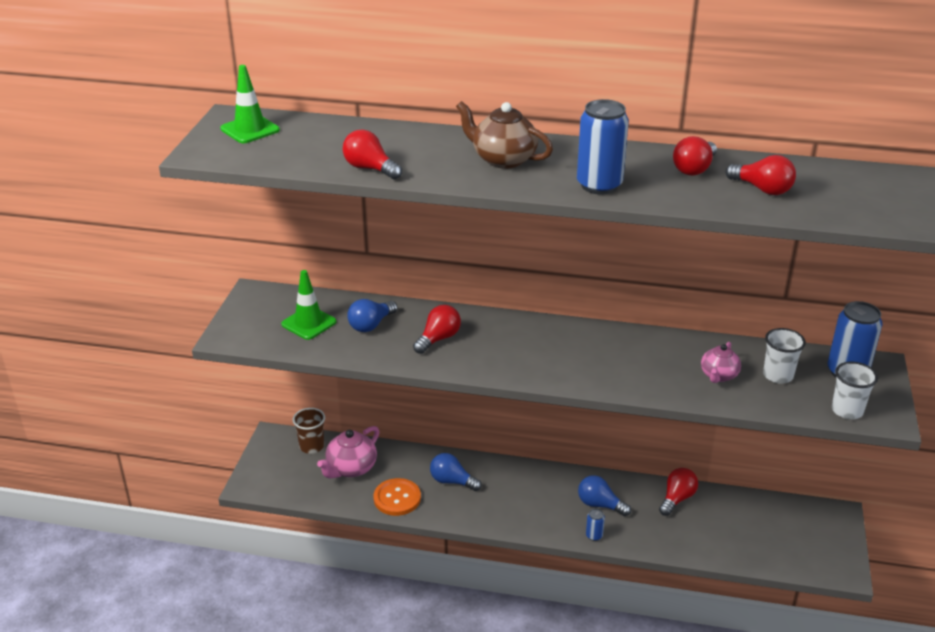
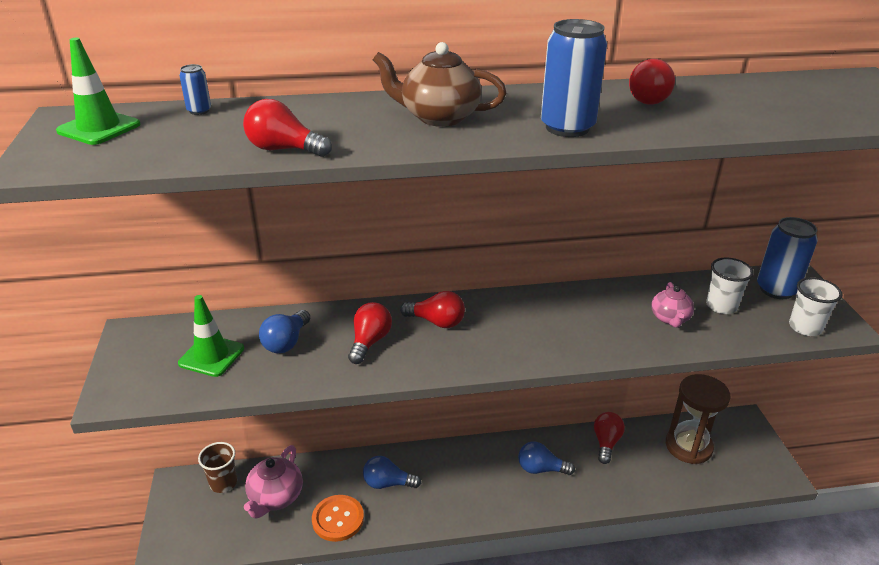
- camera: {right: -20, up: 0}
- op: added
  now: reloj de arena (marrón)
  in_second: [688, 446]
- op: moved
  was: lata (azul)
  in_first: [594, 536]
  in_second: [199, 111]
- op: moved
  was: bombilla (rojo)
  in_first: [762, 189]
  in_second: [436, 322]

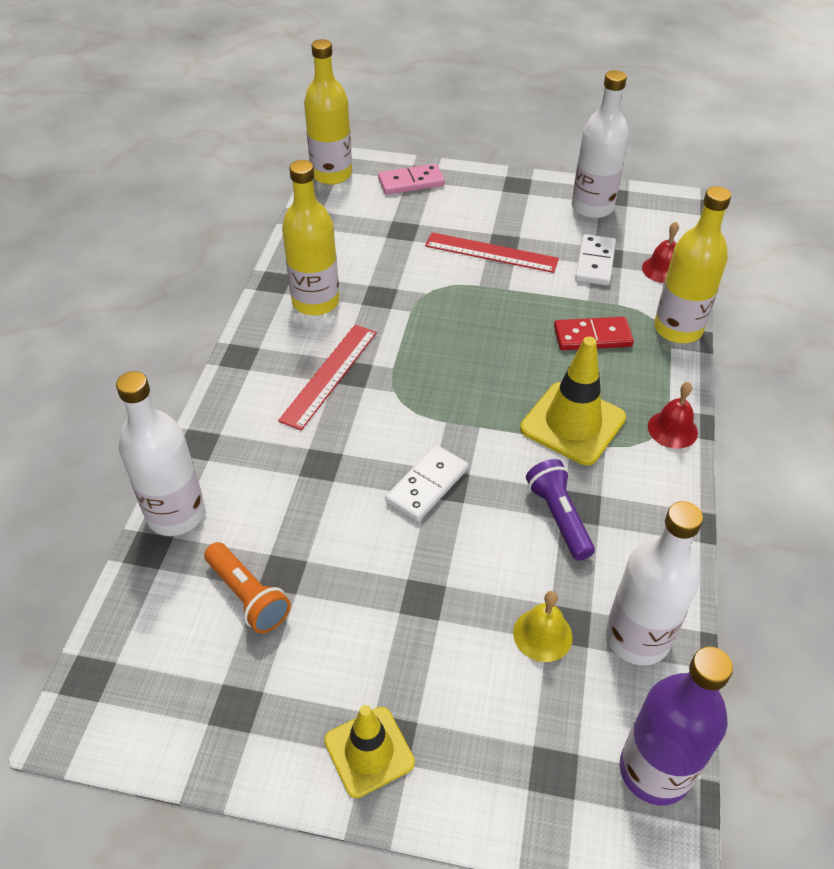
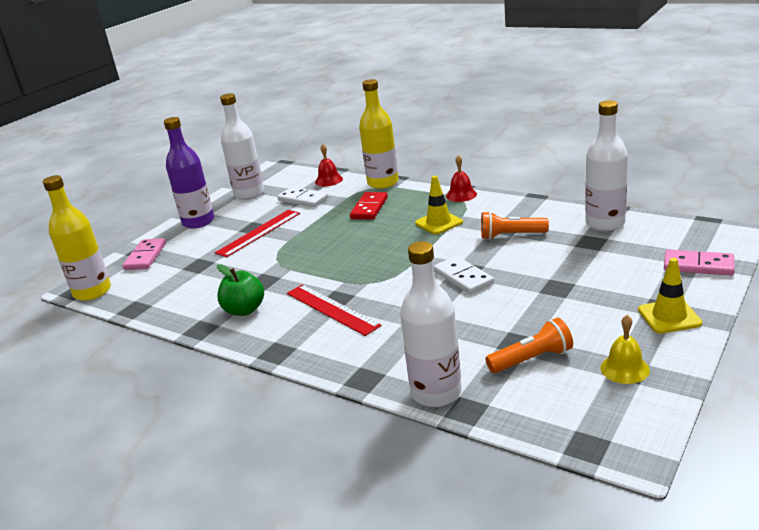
- camera: {right: -65, up: -20}
- op: added
  now: ficha de dominó (rosa)
  in_second: [698, 265]
- op: moved
  was: campana (amarillo)
  in_first: [542, 634]
  in_second: [624, 368]
- op: moved
  was: botella (morado)
  in_first: [654, 770]
  in_second: [198, 222]
- op: replaced
  was: botella (amarillo)
  now: manzana (verde)
  in_first: [315, 302]
  in_second: [244, 310]
- op: recoloured
  was: lámpara de mano (morado)
  now: lámpara de mano (naranja)
  in_first: [558, 517]
  in_second: [511, 236]
- op: resized
  was: cono de tráfico (amarillo)
  in_first: [572, 423]
  in_second: [438, 223]
  ratio: 0.66

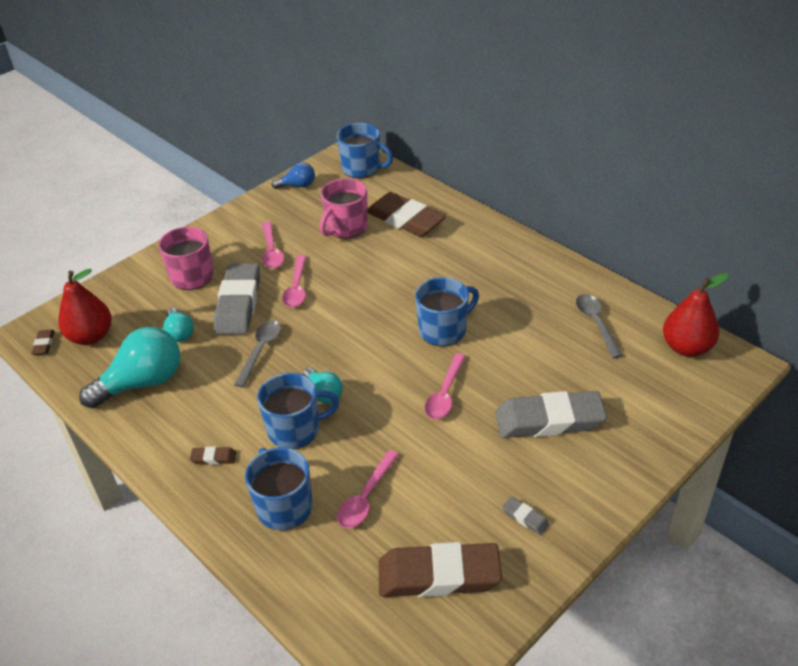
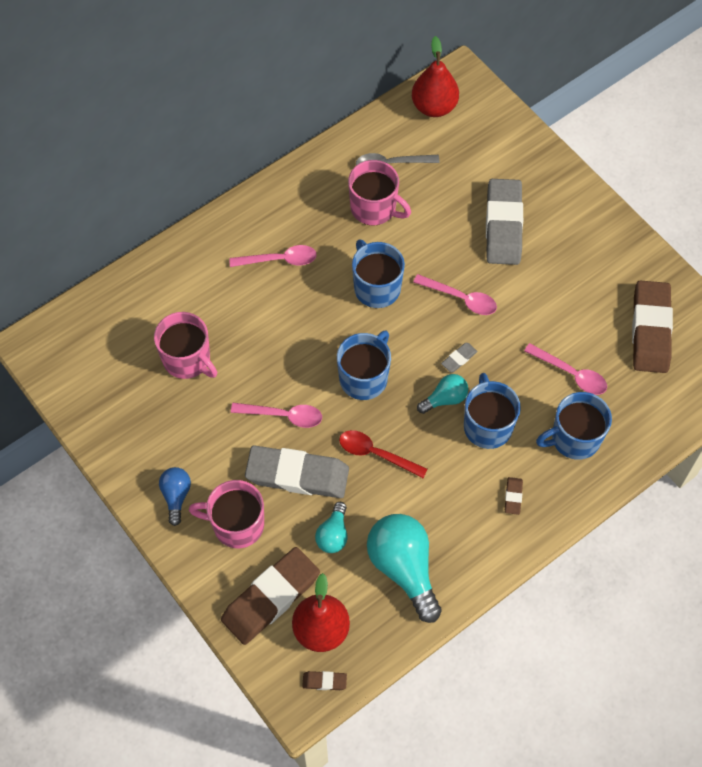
- camera: {right: -85, up: 20}
- op: added
  now: taza (rosa)
  in_second: [374, 208]
- op: moved
  was: cuchara (rosa)
  in_first: [271, 251]
  in_second: [280, 260]
- op: moved
  was: bombilla (azul)
  in_first: [297, 185]
  in_second: [176, 496]
- op: moved
  was: taza (azul)
  in_first: [362, 168]
  in_second: [364, 378]
- op: moved
  was: goma de borrar (marrón)
  in_first: [405, 219]
  in_second: [270, 598]
- op: moved
  was: goma de borrar (gris)
  in_first: [525, 518]
  in_second: [459, 359]
- op: recoloured
  was: cuchara (gris)
  now: cuchara (rojo)
  in_first: [261, 350]
  in_second: [375, 453]
- op: turned
  was: bombilla (turquesa)
  in_first: [179, 333]
  in_second: [333, 534]
  clockwise: 120

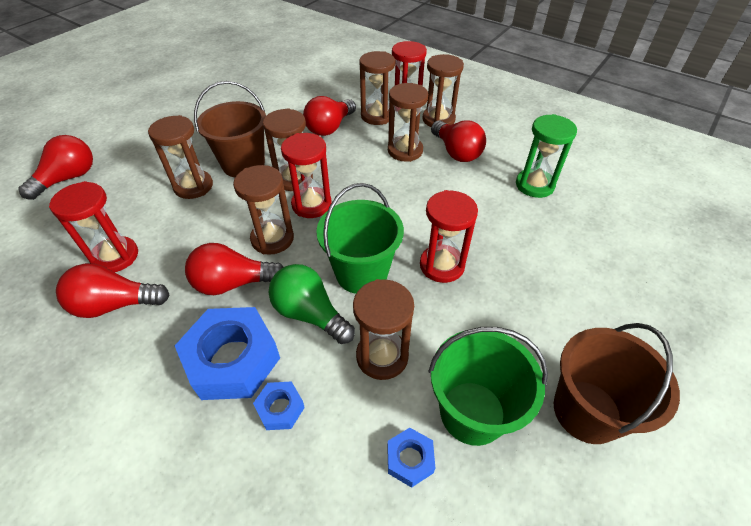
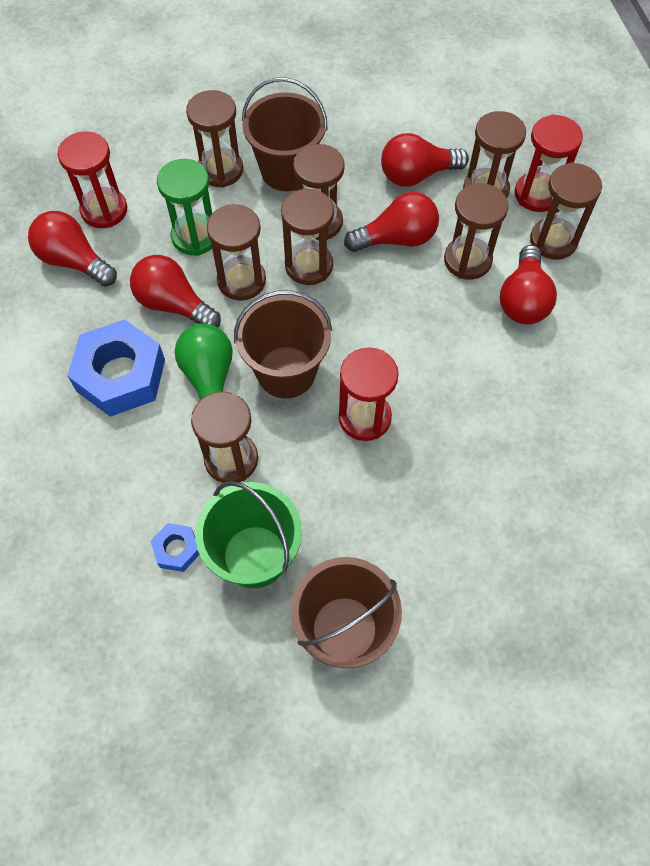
- camera: {right: 40, up: 15}
- op: removed
  was: tuerca (azul)
  in_first: [280, 408]
- op: moved
  was: bombilla (rojo)
  in_first: [68, 178]
  in_second: [396, 239]
- op: moved
  was: reloj de arena (verde)
  in_first: [534, 185]
  in_second: [195, 236]
- op: recoloured
  was: reloj de arena (rojo)
  now: reloj de arena (marrón)
  in_first: [311, 204]
  in_second: [309, 265]
- op: recoloured
  was: balde (verde)
  now: balde (marrón)
  in_first: [361, 273]
  in_second: [286, 372]

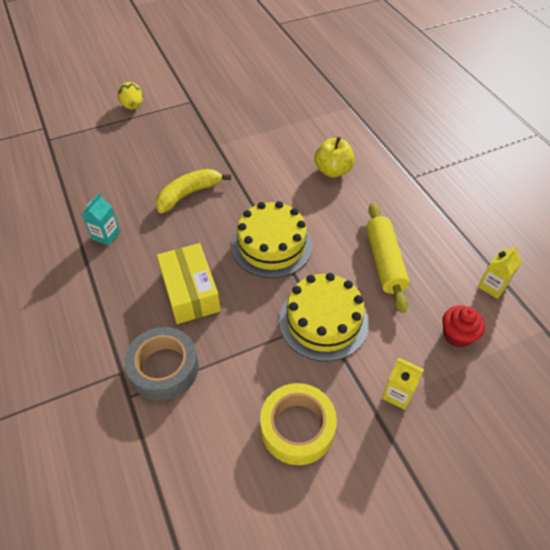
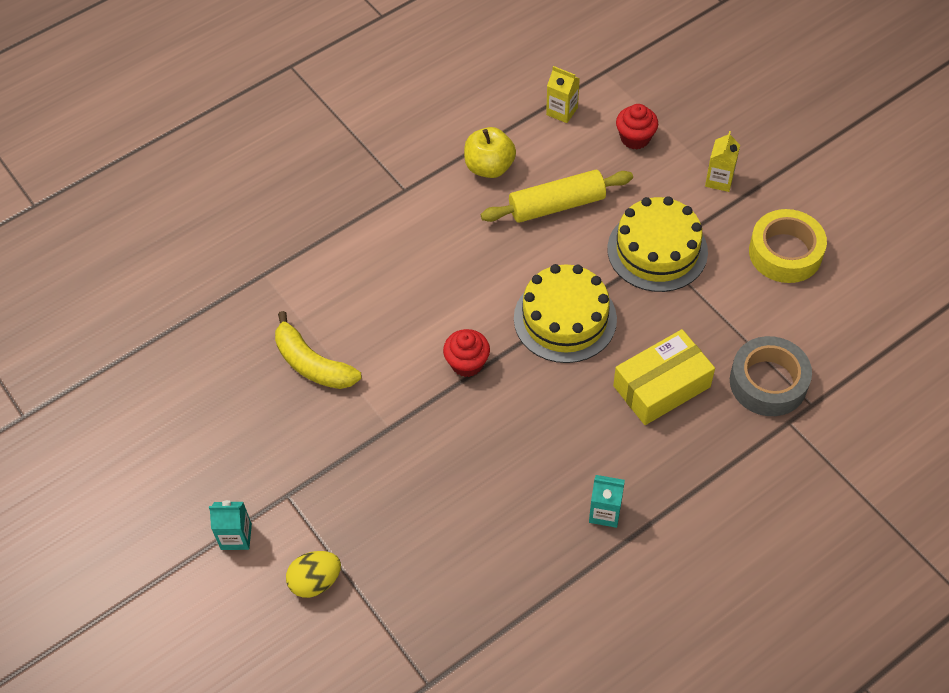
- camera: {right: -100, up: 5}
- op: added
  now: cartón de leche (turquesa)
  in_second: [236, 536]
- op: added
  now: magdalena (rojo)
  in_second: [467, 363]
- op: moved
  was: plátano (amarillo)
  in_first: [189, 194]
  in_second: [312, 364]
- op: moved
  was: manzana (amarillo)
  in_first: [333, 171]
  in_second: [489, 167]

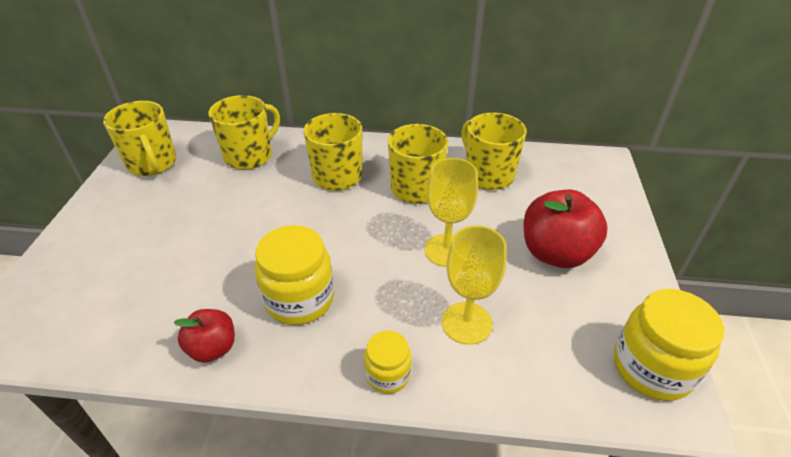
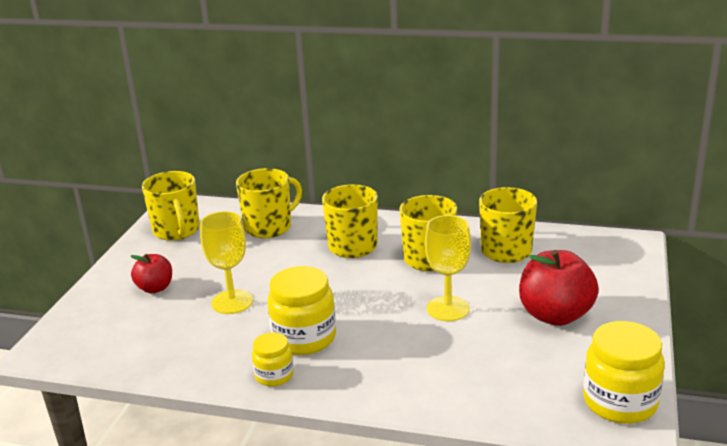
- camera: {right: 10, up: -15}
- op: moved
  was: manzana (rojo)
  in_first: [213, 348]
  in_second: [155, 288]
- op: moved
  was: tarro (amarillo)
  in_first: [388, 374]
  in_second: [274, 375]
- op: moved
  was: copa (amarillo)
  in_first: [466, 323]
  in_second: [232, 302]

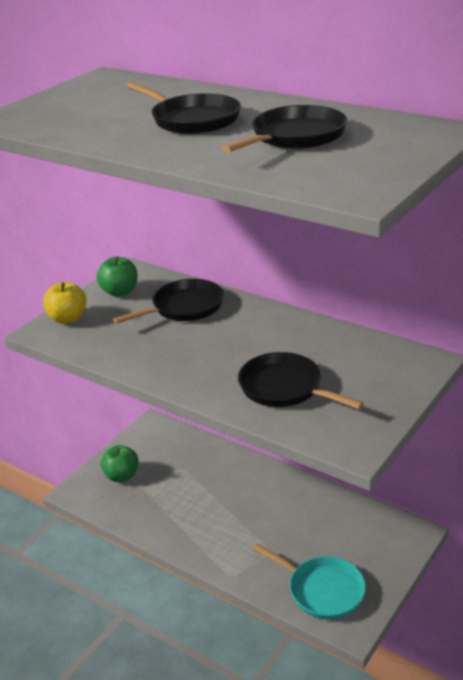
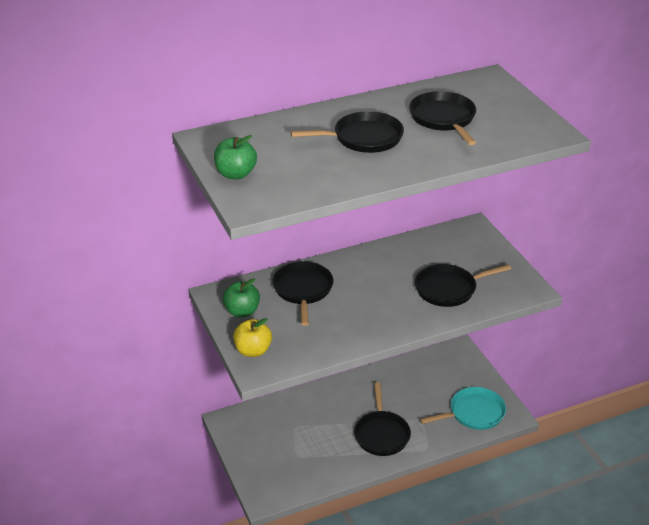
- camera: {right: -60, up: 5}
- op: added
  now: sartén (negro)
  in_second: [381, 434]
- op: moved
  was: manzana (verde)
  in_first: [121, 476]
  in_second: [236, 174]

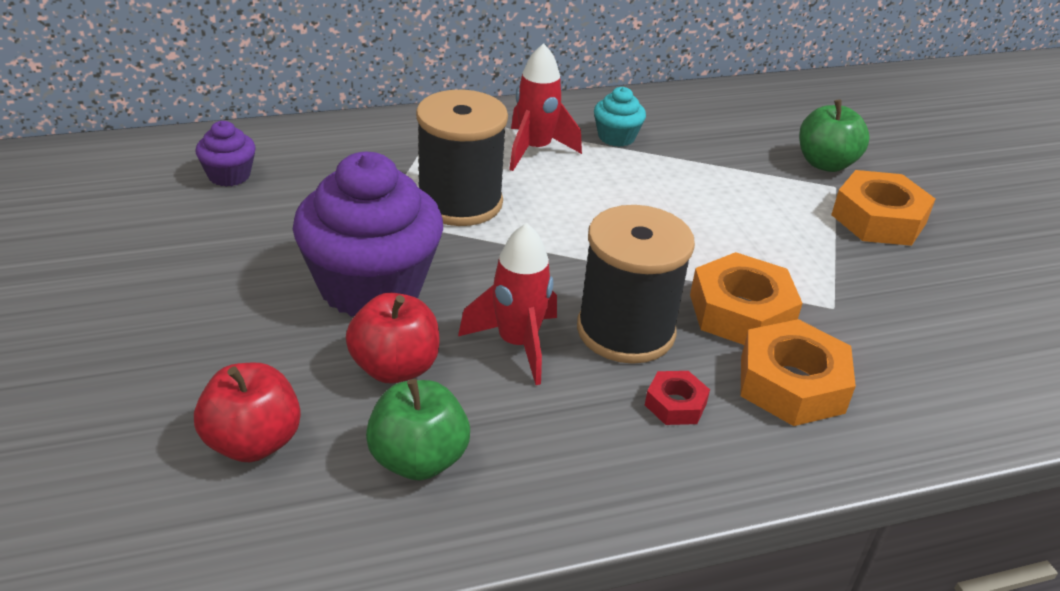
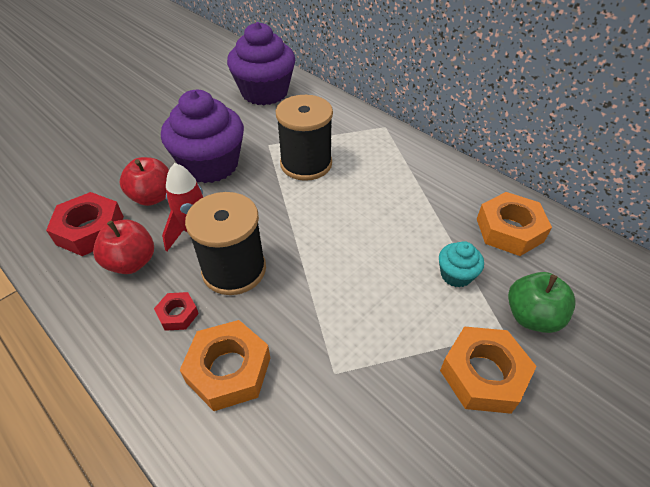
- camera: {right: 65, up: 10}
- op: removed
  was: cohete (rojo)
  in_first: [535, 150]
- op: moved
  was: manzana (rojo)
  in_first: [252, 442]
  in_second: [131, 262]
- op: moved
  was: magdalena (turquesa)
  in_first: [616, 137]
  in_second: [456, 275]
- op: moved
  was: tuerca (naranja)
  in_first: [741, 312]
  in_second: [509, 230]
- op: replaced
  was: manzana (verde)
  now: tuerca (rojo)
  in_first: [418, 460]
  in_second: [90, 230]
- op: resized
  was: magdalena (morado)
  in_first: [229, 175]
  in_second: [264, 92]
  ratio: 2.19

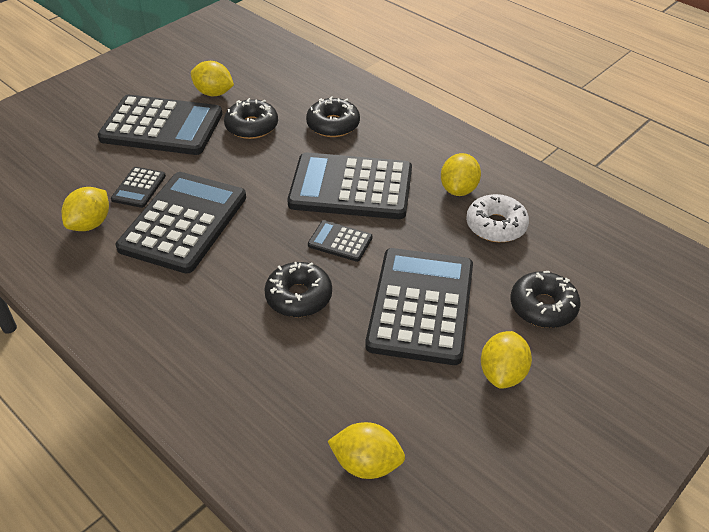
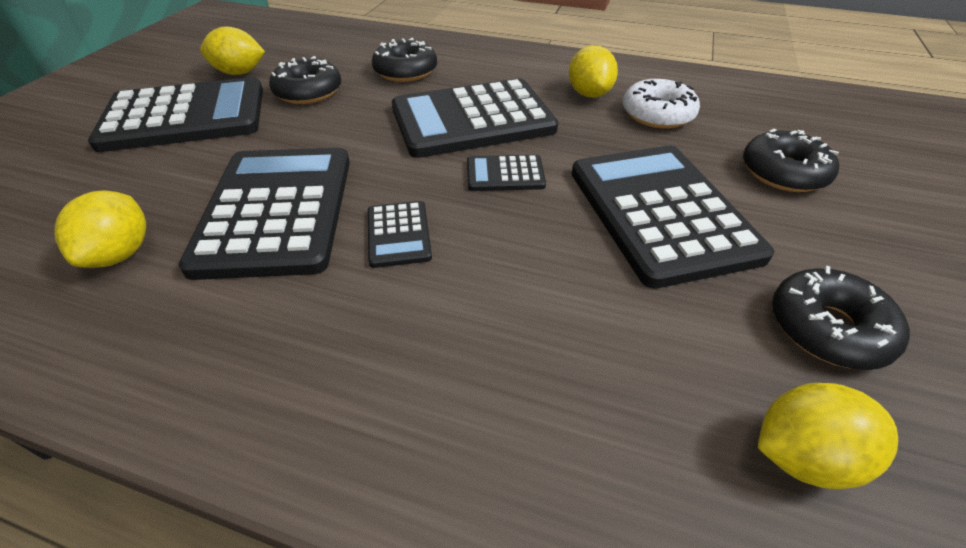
- camera: {right: -25, up: 0}
- op: removed
  was: limón (amarillo)
  in_first: [502, 373]
- op: moved
  was: calculadora (negro)
  in_first: [139, 188]
  in_second: [399, 234]
- op: moved
  was: rosquilla (negro)
  in_first: [299, 296]
  in_second: [827, 328]

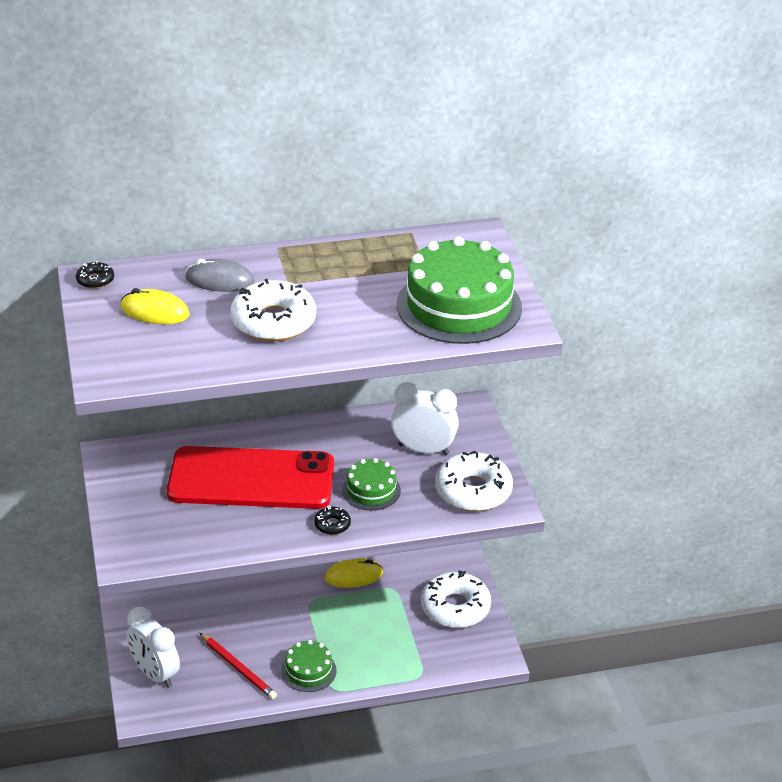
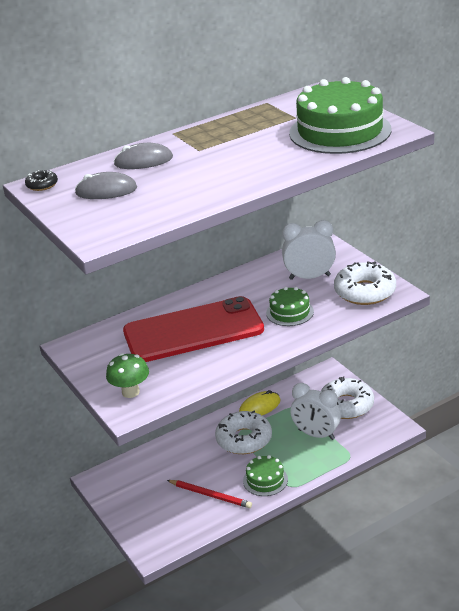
- camera: {right: -15, up: -5}
- op: removed
  was: rosquilla (negro)
  in_first: [332, 525]
- op: added
  now: seta (verde)
  in_second: [130, 392]
- op: moved
  was: despertador (blanco)
  in_first: [155, 674]
  in_second: [316, 434]
- op: moved
  was: rosquilla (blanco)
  in_first: [273, 321]
  in_second: [244, 439]
- op: recoloured
  was: ratón (amarillo)
  now: ratón (gris)
  in_first: [155, 311]
  in_second: [106, 191]

